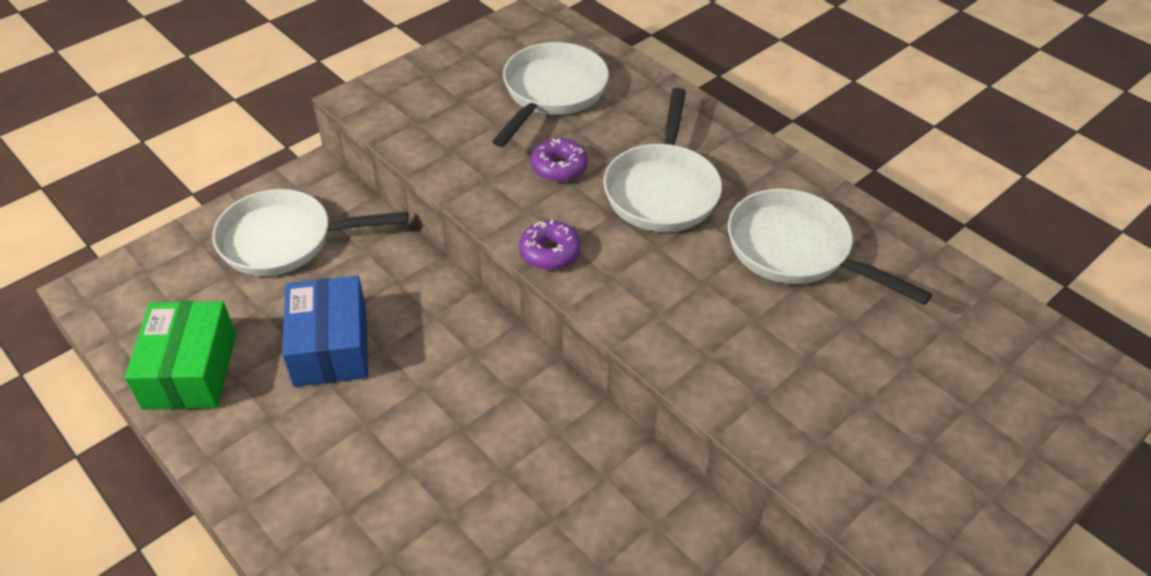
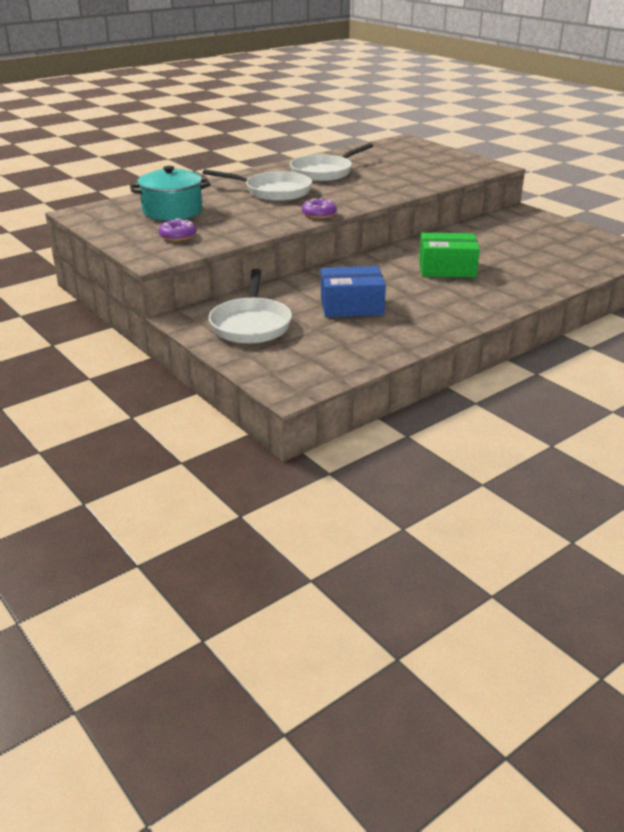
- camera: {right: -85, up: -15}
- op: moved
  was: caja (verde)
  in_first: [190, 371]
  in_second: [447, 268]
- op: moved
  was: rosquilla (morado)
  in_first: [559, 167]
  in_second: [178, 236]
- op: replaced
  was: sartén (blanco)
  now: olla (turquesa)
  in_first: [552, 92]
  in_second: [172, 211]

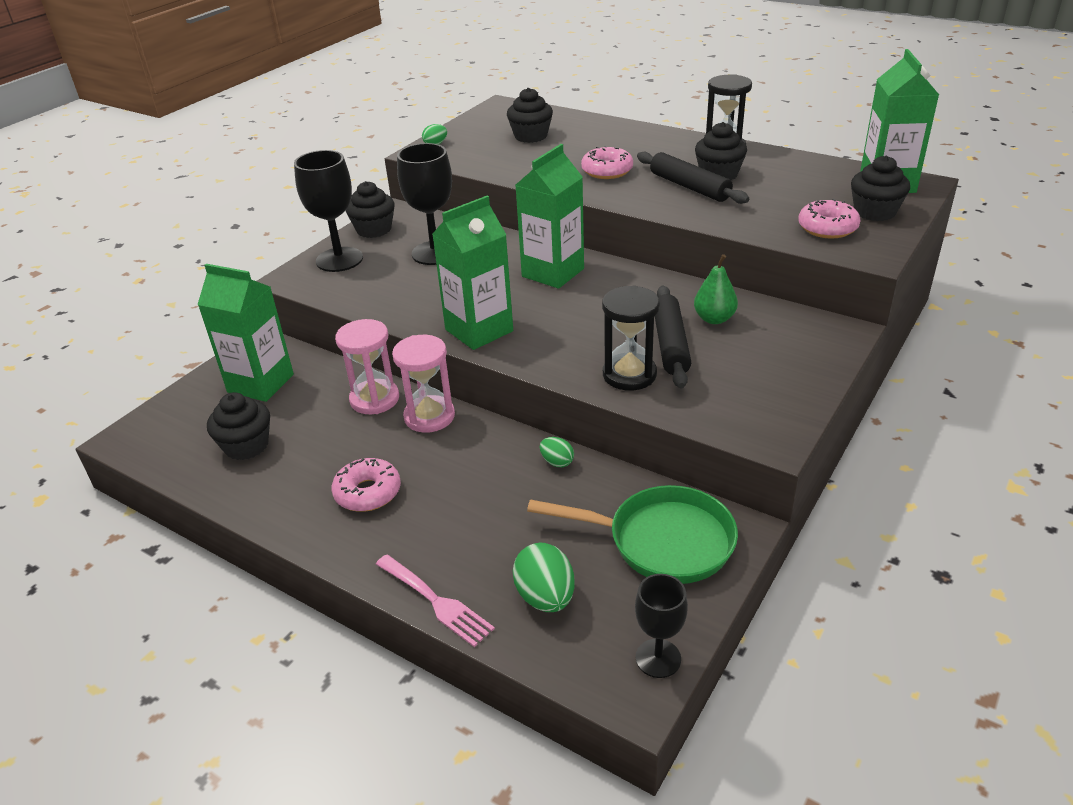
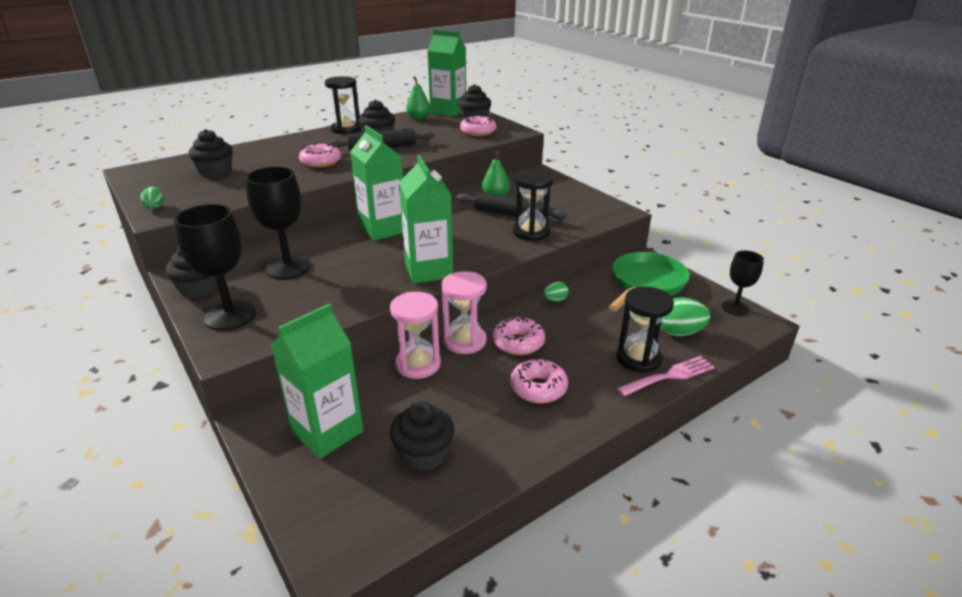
- camera: {right: -70, up: -5}
- op: added
  now: pera (verde)
  in_second: [418, 118]
- op: added
  now: rosquilla (rosa)
  in_second: [518, 343]
- op: added
  now: reloj de arena (negro)
  in_second: [638, 358]

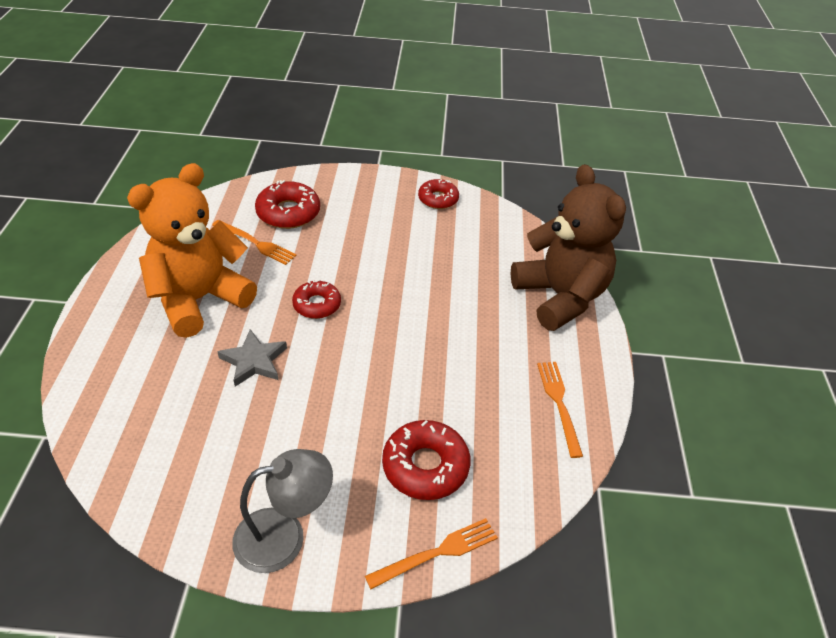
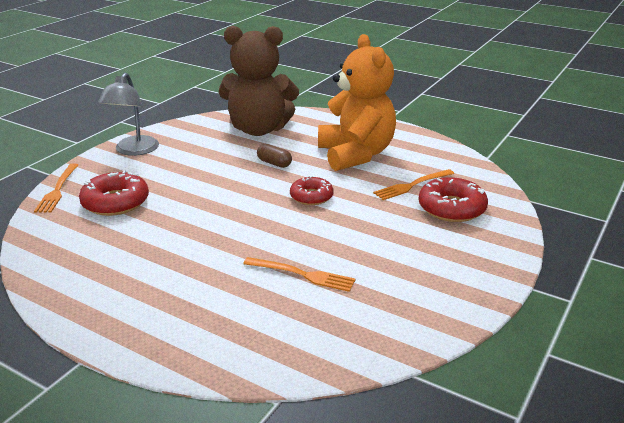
- camera: {right: 120, up: -15}
- op: removed
  was: rosquilla (rojo)
  in_first: [438, 199]
- op: moved
  was: osito (marrón)
  in_first: [560, 297]
  in_second: [259, 129]
- op: moved
  was: tenedor (naranja)
  in_first: [558, 403]
  in_second: [303, 275]
- op: replaced
  was: estrella (gris)
  now: cápsula (marrón)
  in_first: [254, 361]
  in_second: [274, 163]

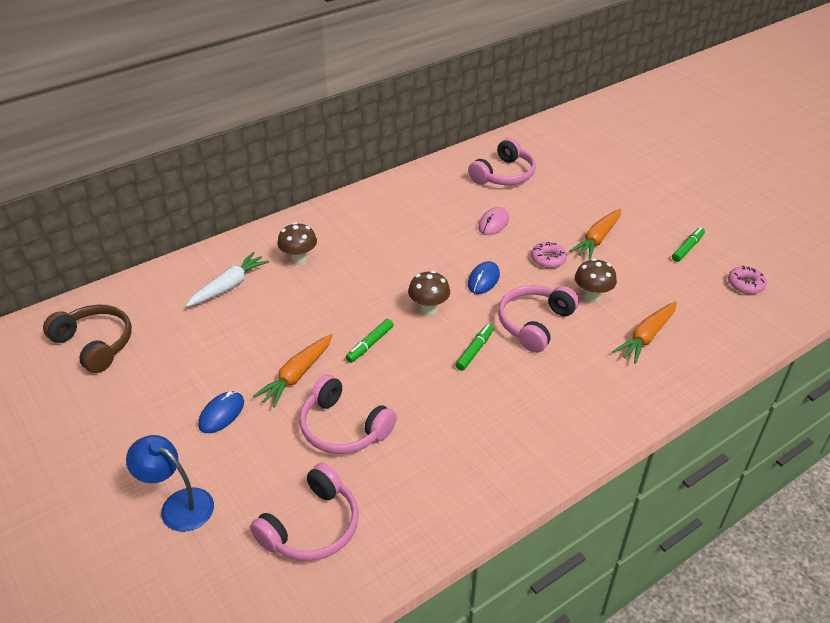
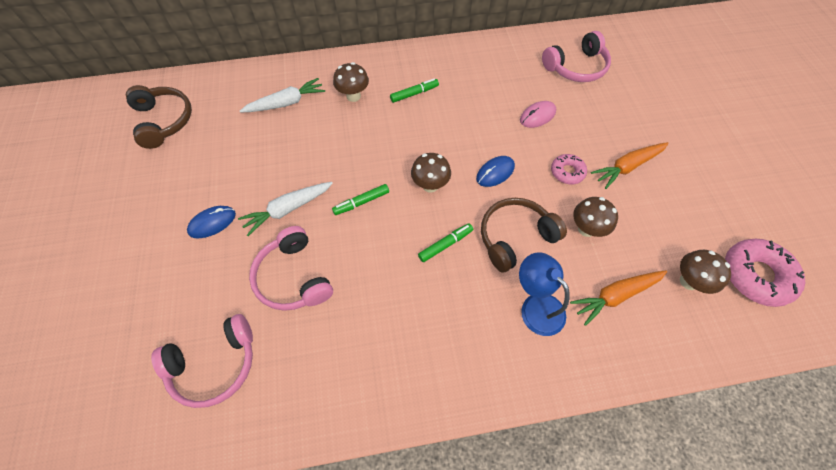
- camera: {right: 25, up: 20}
- op: added
  now: seta (marrón)
  in_second: [689, 281]
- op: moved
  was: lámpara (azul)
  in_first: [178, 504]
  in_second: [536, 306]
- op: moved
  was: rotulador (verde)
  in_first: [687, 248]
  in_second: [414, 94]
- op: recoloured
  was: zanahoria (naranja)
  now: zanahoria (blanco)
  in_first: [297, 375]
  in_second: [288, 209]
- op: recoloured
  was: auriculares (rosa)
  now: auriculares (marrón)
  in_first: [534, 323]
  in_second: [515, 237]
- op: resized
  was: rosquilla (rosa)
  in_first: [745, 284]
  in_second: [756, 275]
  ratio: 1.78

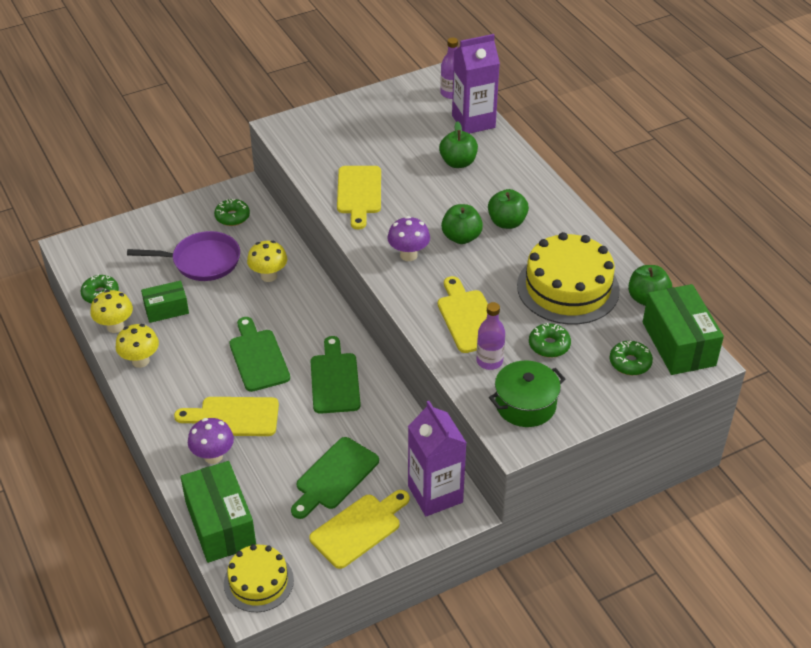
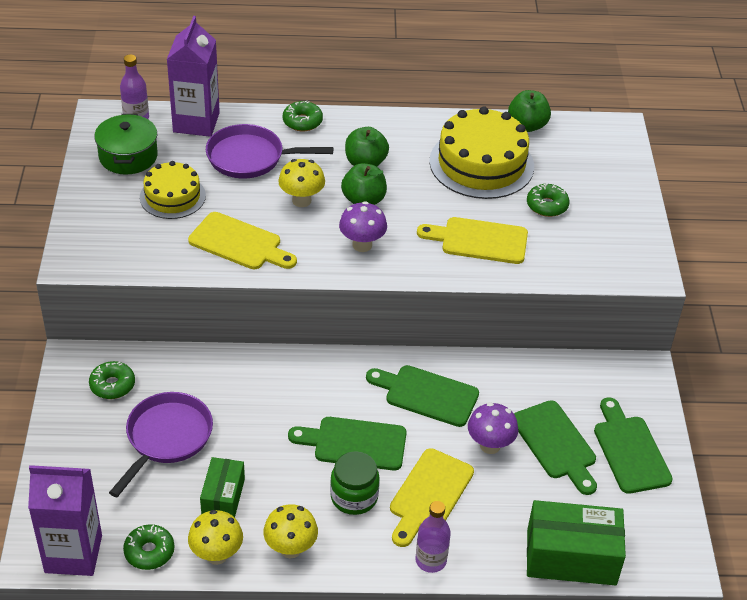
- camera: {right: -65, up: 0}
- op: removed
  was: caja (verde)
  in_first: [678, 344]
- op: added
  now: tarro (verde)
  in_second: [354, 497]
- op: moved
  was: seta (morado)
  in_first: [213, 456]
  in_second: [490, 445]
- op: moved
  was: tarta (amarillo)
  in_first: [258, 581]
  in_second: [172, 196]
- op: moved
  was: seta (amarillo)
  in_first: [269, 276]
  in_second: [301, 200]
- op: moved
  was: cartón de leche (morado)
  in_first: [435, 494]
  in_second: [73, 554]
- op: moved
  was: botella (morado)
  in_first: [489, 361]
  in_second: [430, 560]
- op: moved
  was: olla (verde)
  in_first: [525, 404]
  in_second: [128, 156]
- op: moved
  was: rosquilla (verde)
  in_first: [630, 363]
  in_second: [302, 121]
- op: replaced
  was: manzana (verde)
  now: sartén (morado)
  in_first: [458, 162]
  in_second: [250, 158]
- op: recoloured
  was: tabla de cortar (amarillo)
  now: tabla de cortar (verde)
  in_first: [359, 528]
  in_second: [630, 450]

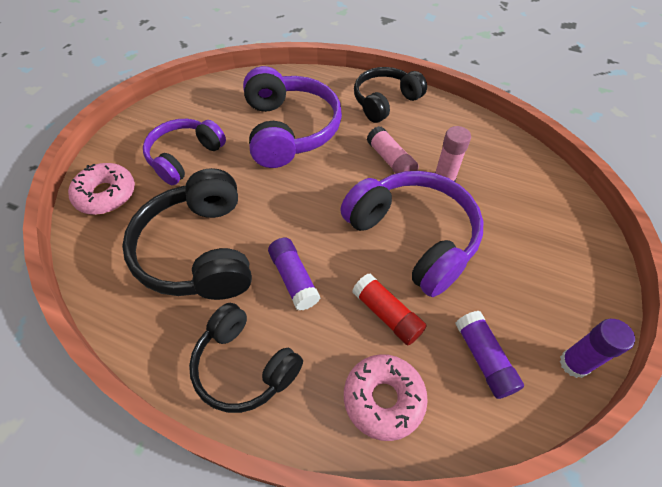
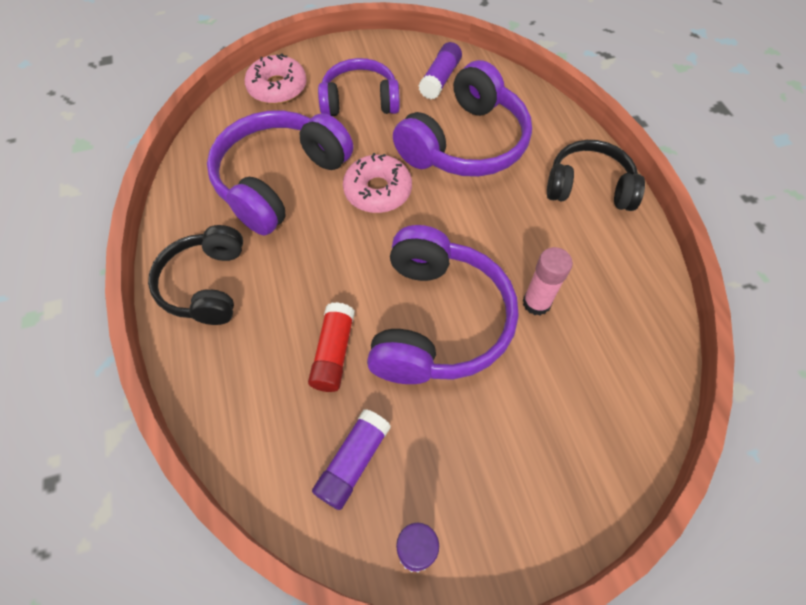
- camera: {right: 50, up: 5}
- op: removed
  was: barra de pegamento (rosa)
  in_first: [390, 160]
- op: moved
  was: barra de pegamento (morado)
  in_first: [294, 279]
  in_second: [440, 79]
- op: moved
  was: rosquilla (rosa)
  in_first: [383, 399]
  in_second: [378, 191]
- op: recoloured
  was: auriculares (negro)
  now: auriculares (morado)
  in_first: [199, 251]
  in_second: [280, 180]

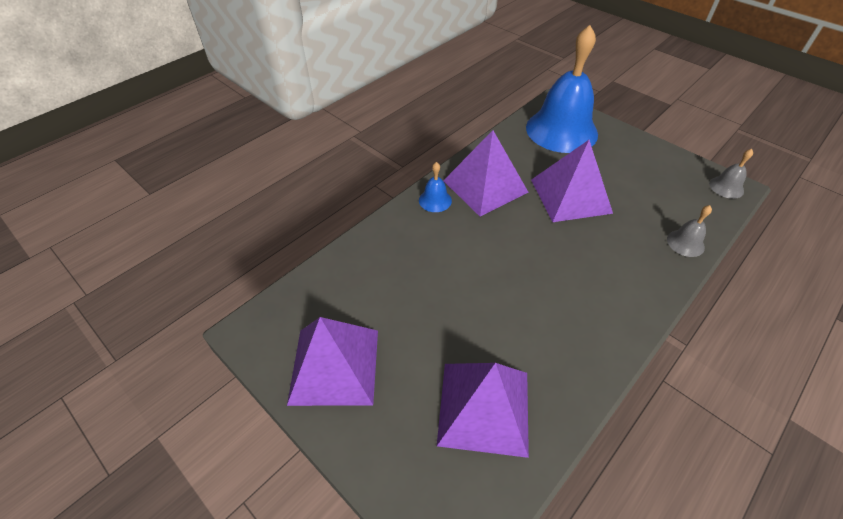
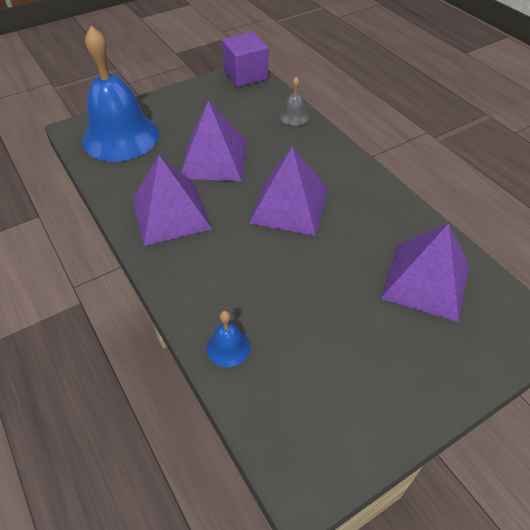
- camera: {right: -75, up: 0}
- op: moved
  was: pirámide (morado)
  in_first: [334, 365]
  in_second: [289, 206]
- op: moved
  was: campana (azul)
  in_first: [435, 200]
  in_second: [228, 347]
- op: replaced
  was: campana (gris)
  now: cubo (morado)
  in_first: [726, 187]
  in_second: [246, 75]

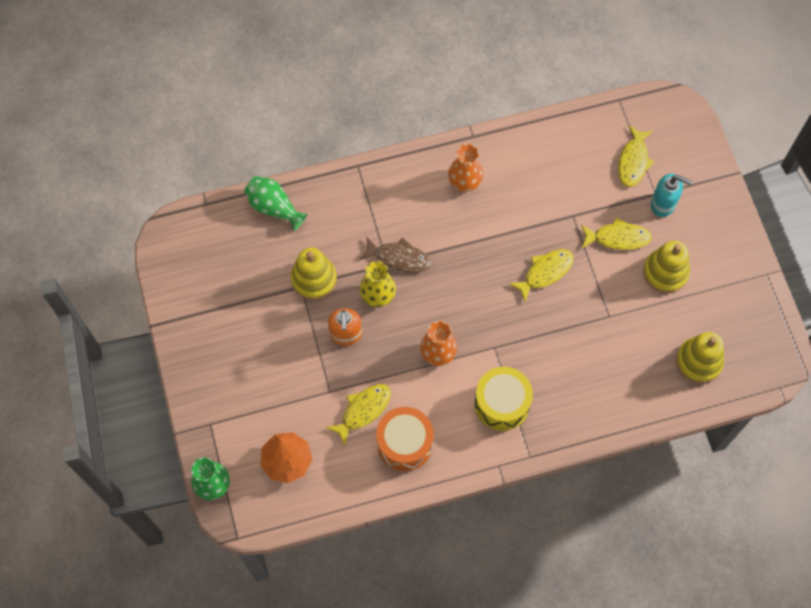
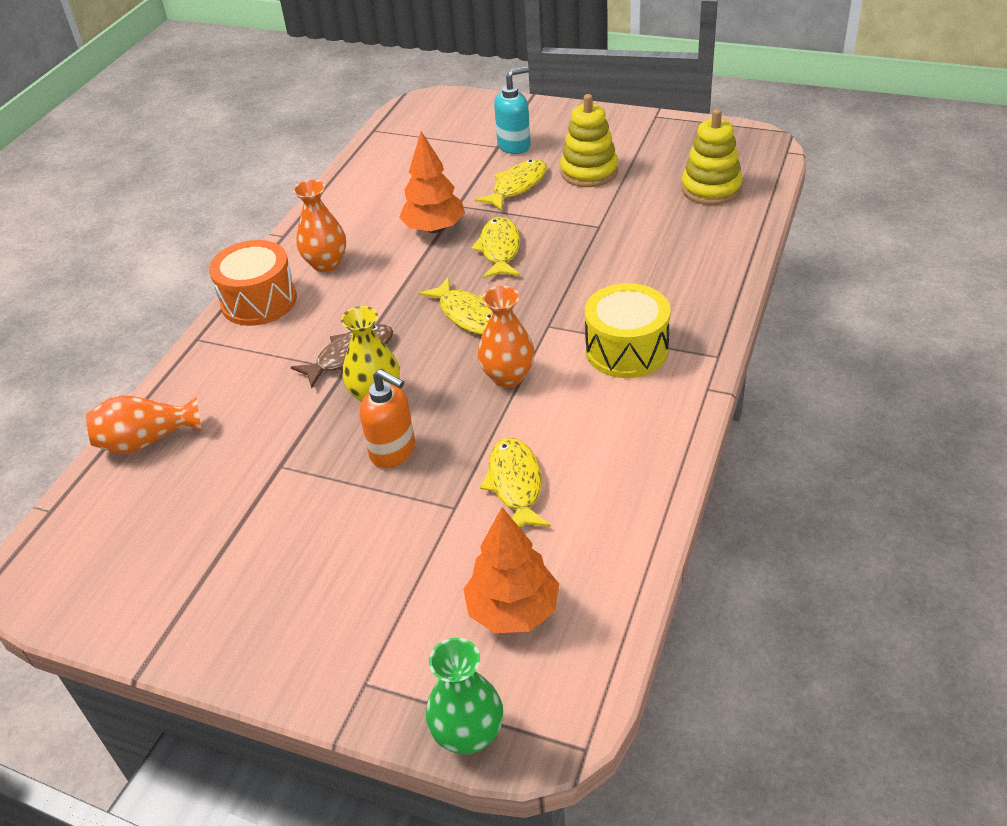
- camera: {right: -50, up: -25}
- op: removed
  was: juguete apilable (amarillo)
  in_first: [314, 279]
- op: added
  now: árbol (naranja)
  in_second: [434, 228]
- op: moved
  was: tambor (naranja)
  in_first: [405, 443]
  in_second: [259, 301]
- op: moved
  was: pez (amarillo)
  in_first: [633, 161]
  in_second: [467, 315]
- op: recoloured
  was: florero (verde)
  now: florero (naranja)
  in_first: [274, 207]
  in_second: [146, 440]

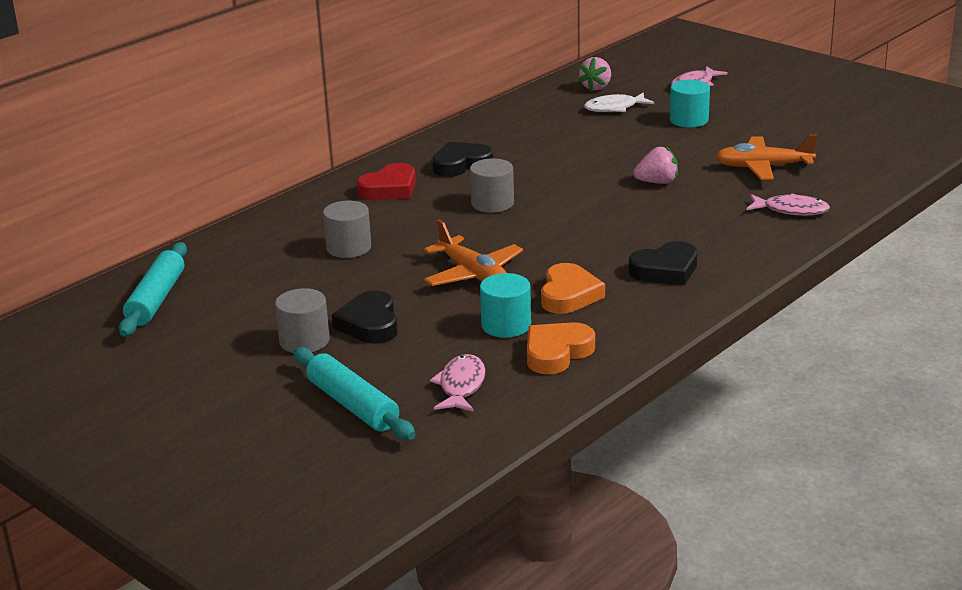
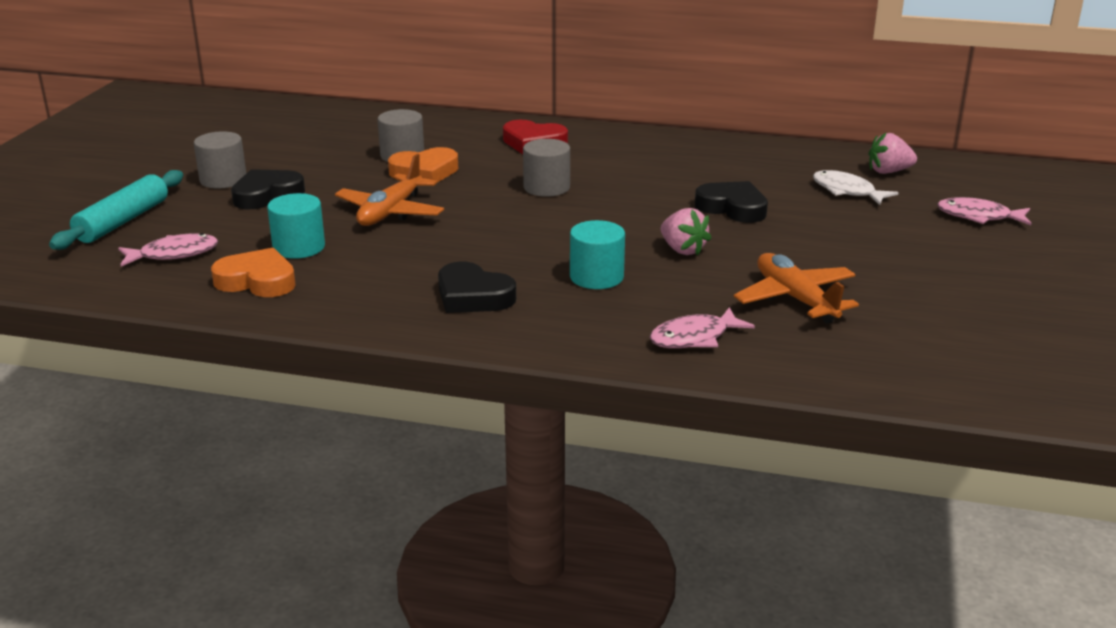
- camera: {right: 60, up: 0}
- op: removed
  was: rodillo (turquesa)
  in_first: [156, 299]
- op: moved
  was: corazón (negro)
  in_first: [461, 164]
  in_second: [732, 208]
- op: moved
  was: corazón (naranja)
  in_first: [569, 295]
  in_second: [425, 172]
- op: moved
  was: cilindro (turquesa)
  in_first: [689, 120]
  in_second: [596, 277]
- op: turned
  was: pez (rosa)
  in_first: [791, 210]
  in_second: [694, 338]
  clockwise: 75

